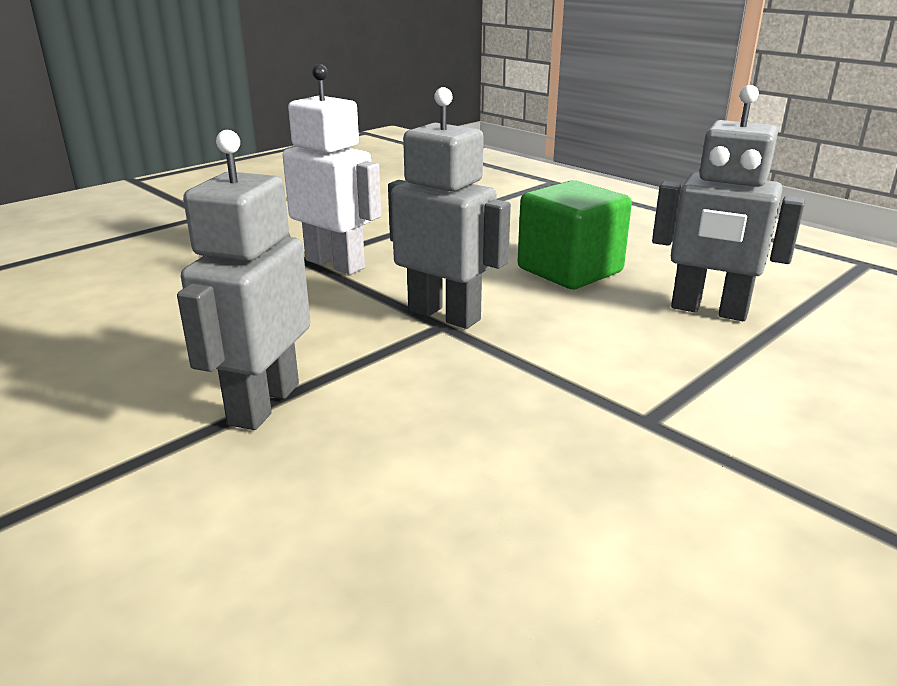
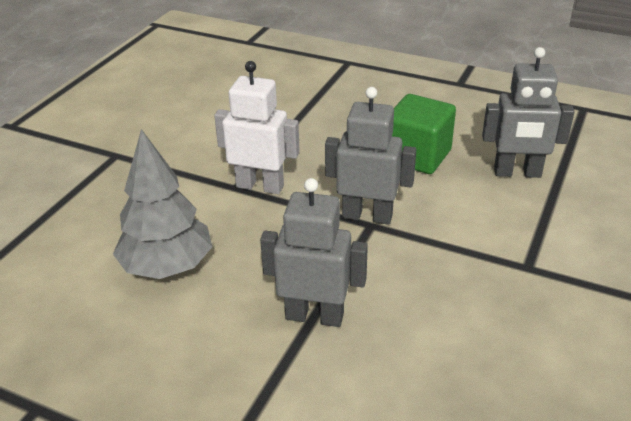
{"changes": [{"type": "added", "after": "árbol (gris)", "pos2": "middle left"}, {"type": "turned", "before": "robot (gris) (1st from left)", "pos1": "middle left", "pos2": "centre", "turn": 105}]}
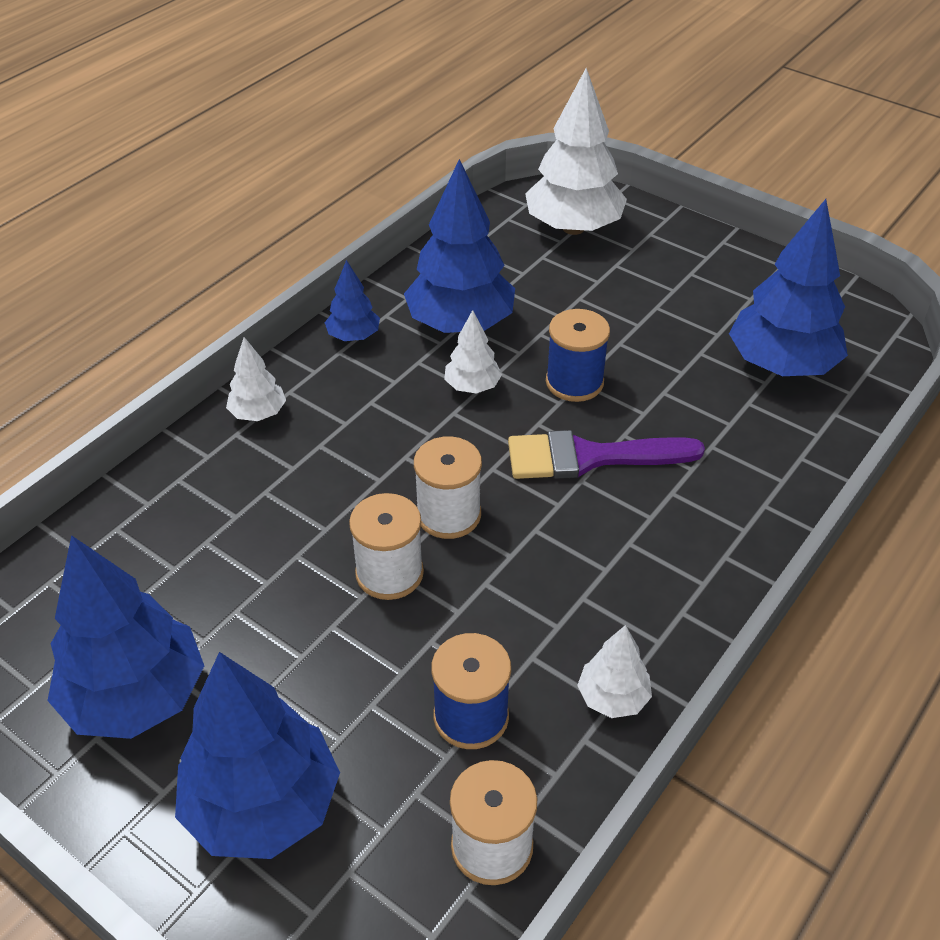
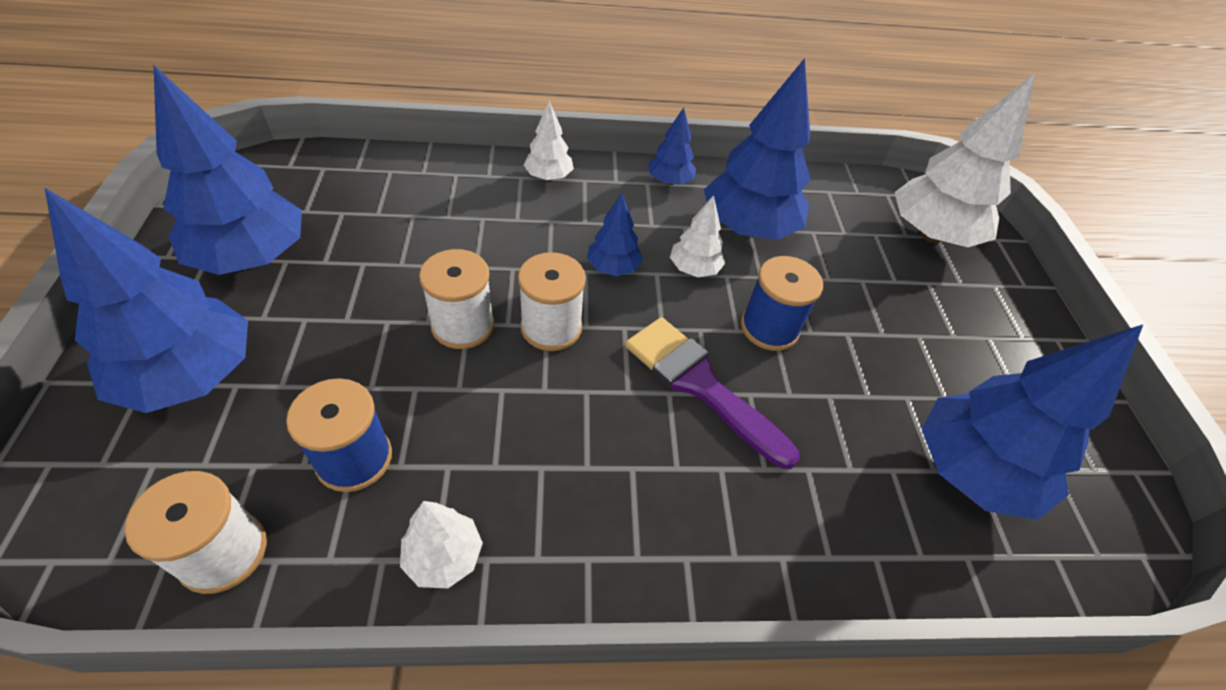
{"changes": [{"type": "added", "after": "árbol (azul) (3rd from left)", "pos2": "centre"}]}
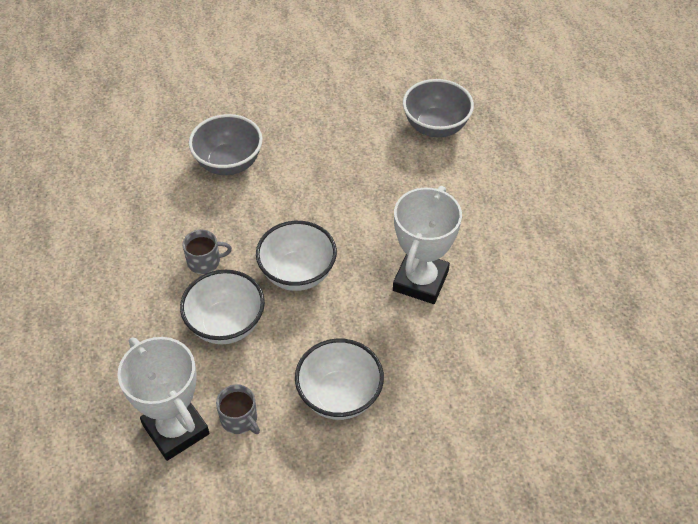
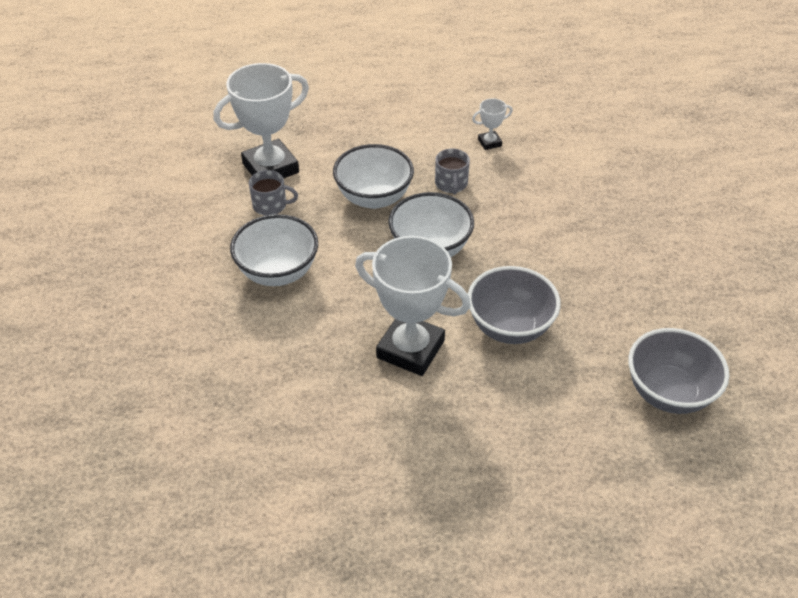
{"changes": [{"type": "turned", "before": "taza (gris) (2nd from left in the first image)", "pos1": "bottom centre", "pos2": "top centre", "turn": -135}, {"type": "moved", "before": "cuenco (gris) (1st from left)", "pos1": "top left", "pos2": "centre"}, {"type": "added", "after": "trofeo (blanco) (3rd from left)", "pos2": "top centre"}]}
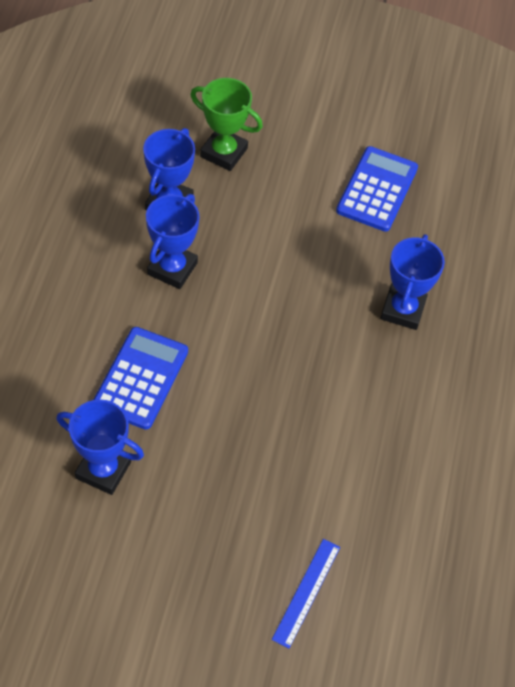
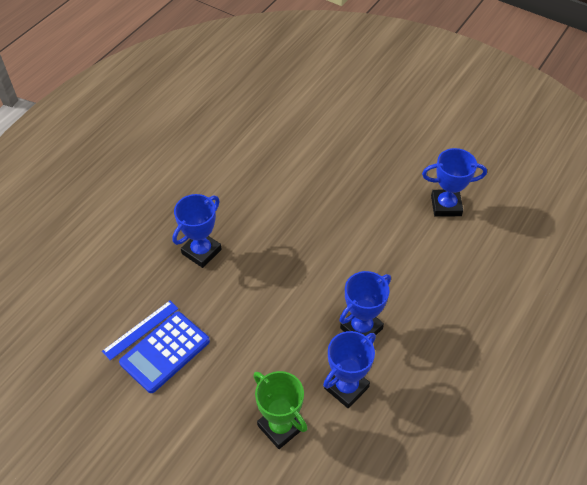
{"changes": [{"type": "moved", "before": "regla (azul)", "pos1": "bottom centre", "pos2": "bottom left"}, {"type": "turned", "before": "trofeo (azul) (1st from left in the first image)", "pos1": "middle left", "pos2": "middle right", "turn": -45}, {"type": "removed", "before": "calculadora (azul) (1st from left)", "pos1": "middle left"}]}
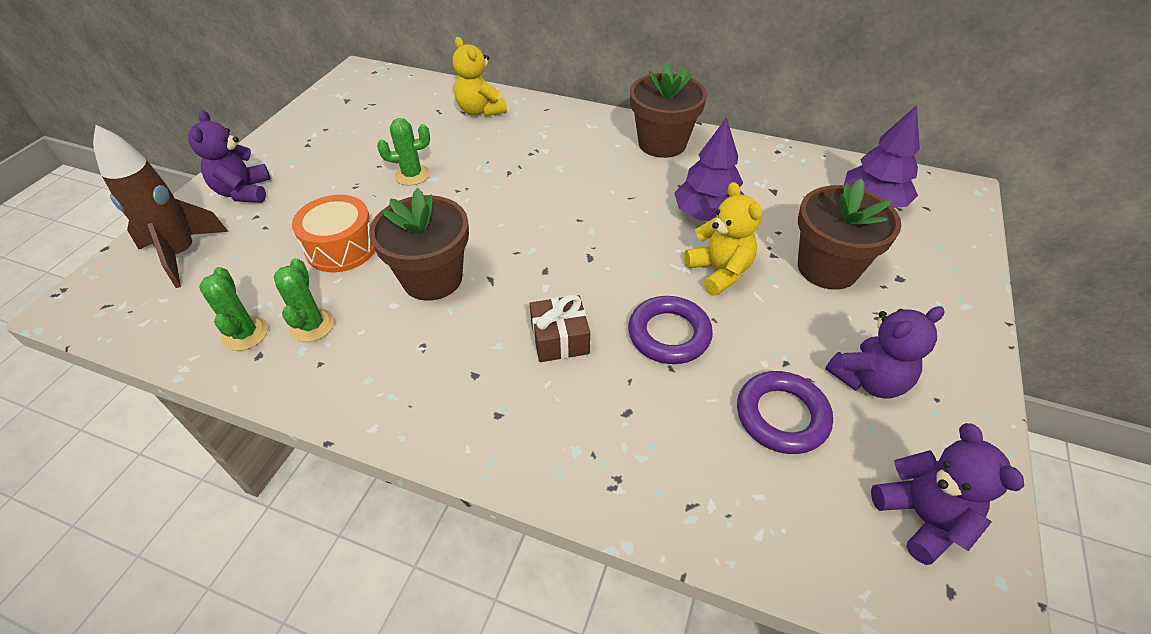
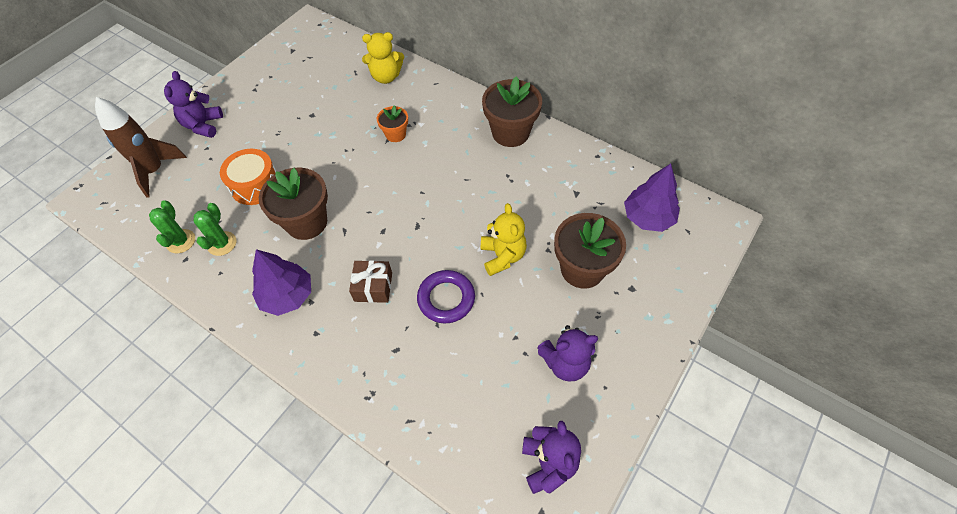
{"changes": [{"type": "moved", "before": "árbol (morado) (1st from left)", "pos1": "top centre", "pos2": "middle left"}, {"type": "turned", "before": "osito (amarillo) (1st from left)", "pos1": "top centre", "pos2": "top centre", "turn": -75}, {"type": "added", "after": "maceta (naranja)", "pos2": "top centre"}, {"type": "removed", "before": "cactus (verde) (3rd from left)", "pos1": "top centre"}, {"type": "removed", "before": "anillo (morado) (2nd from left)", "pos1": "middle right"}]}
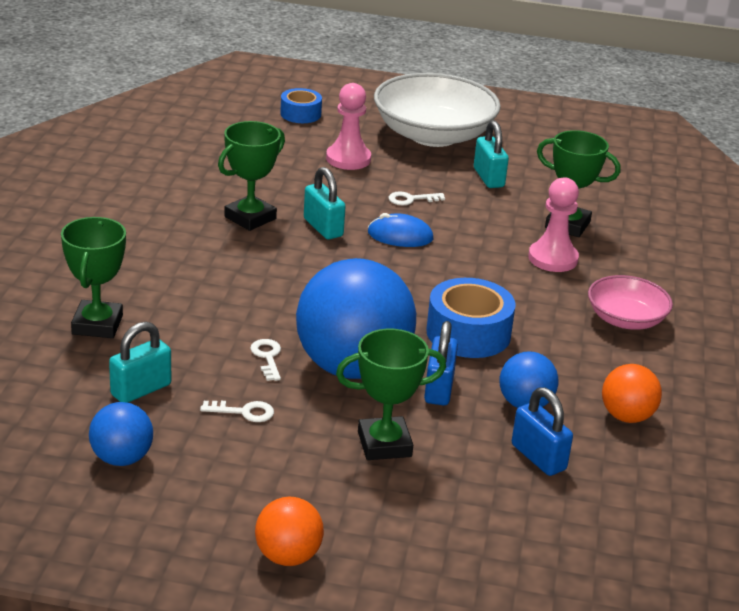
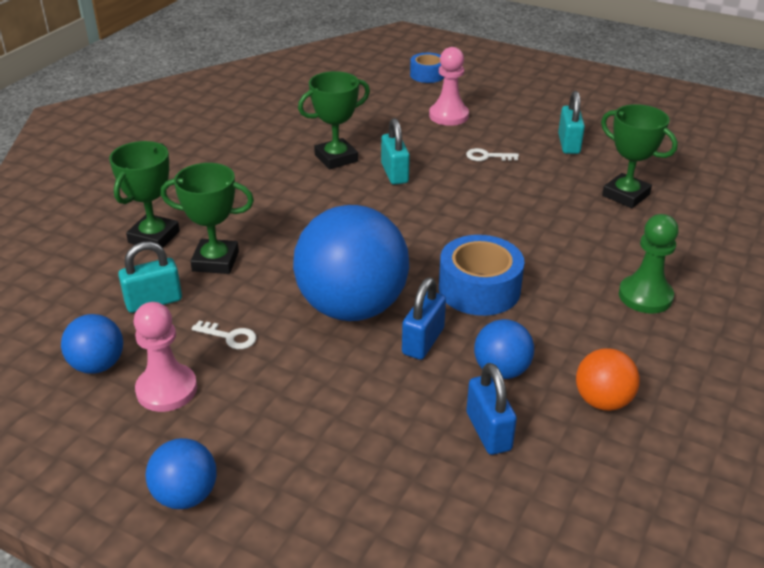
{"changes": [{"type": "moved", "before": "peón (rosa) (2nd from left in the first image)", "after": "peón (rosa) (1st from left)", "pos1": "middle right", "pos2": "middle left"}, {"type": "recoloured", "before": "pelota (naranja) (1st from left)", "after": "pelota (azul) (2nd from left)", "pos1": "bottom centre", "pos2": "bottom left"}, {"type": "moved", "before": "trofeo (verde) (3rd from left in the first image)", "after": "trofeo (verde) (2nd from left)", "pos1": "centre", "pos2": "middle left"}, {"type": "replaced", "before": "cuenco (rosa)", "after": "peón (verde)", "pos1": "middle right", "pos2": "middle right"}, {"type": "removed", "before": "llave (blanco) (2nd from left)", "pos1": "centre"}, {"type": "removed", "before": "ratón (azul)", "pos1": "centre"}, {"type": "removed", "before": "cuenco (blanco)", "pos1": "top centre"}]}
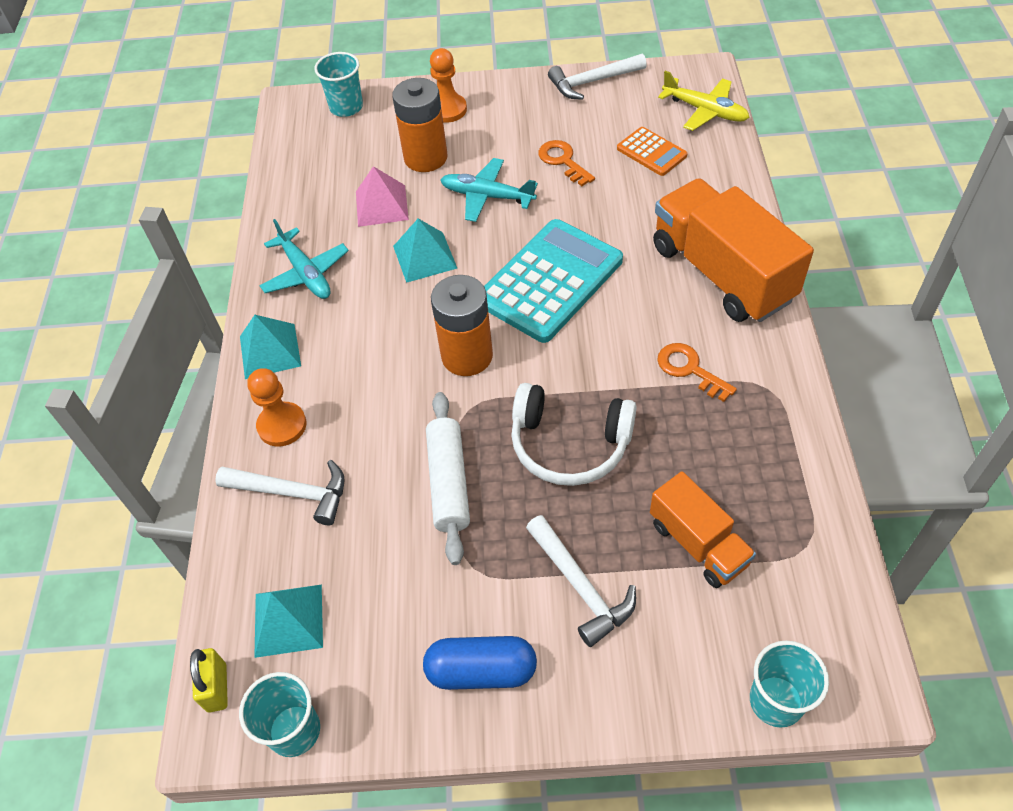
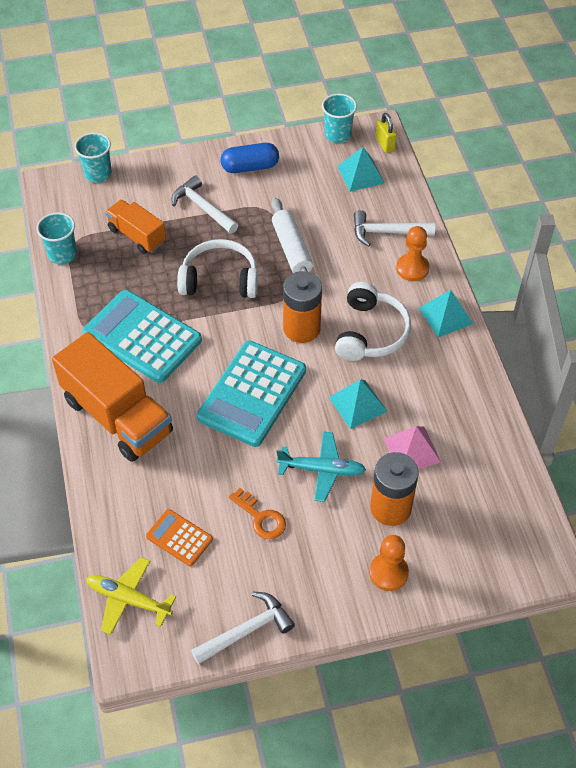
{"changes": [{"type": "moved", "before": "vaso (turquesa) (2nd from left in the first image)", "after": "vaso (turquesa) (1st from left)", "pos1": "top centre", "pos2": "top left"}, {"type": "replaced", "before": "llave (naranja) (2nd from left)", "after": "calculadora (turquesa) (1st from left)", "pos1": "middle right", "pos2": "middle left"}, {"type": "added", "after": "auriculares (blanco) (2nd from left)", "pos2": "centre"}, {"type": "removed", "before": "avión (turquesa) (1st from left)", "pos1": "top left"}]}
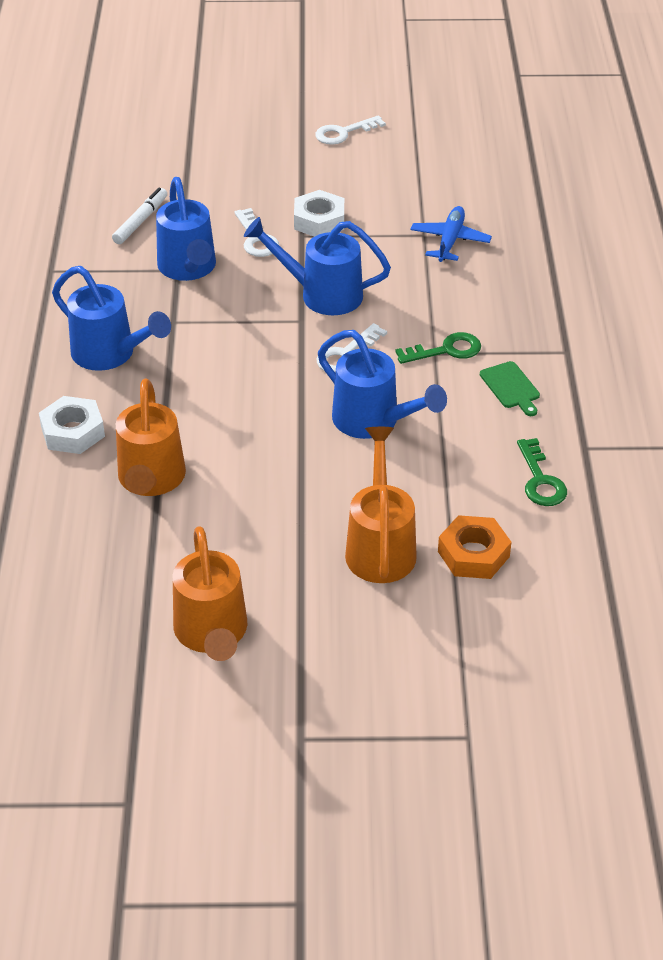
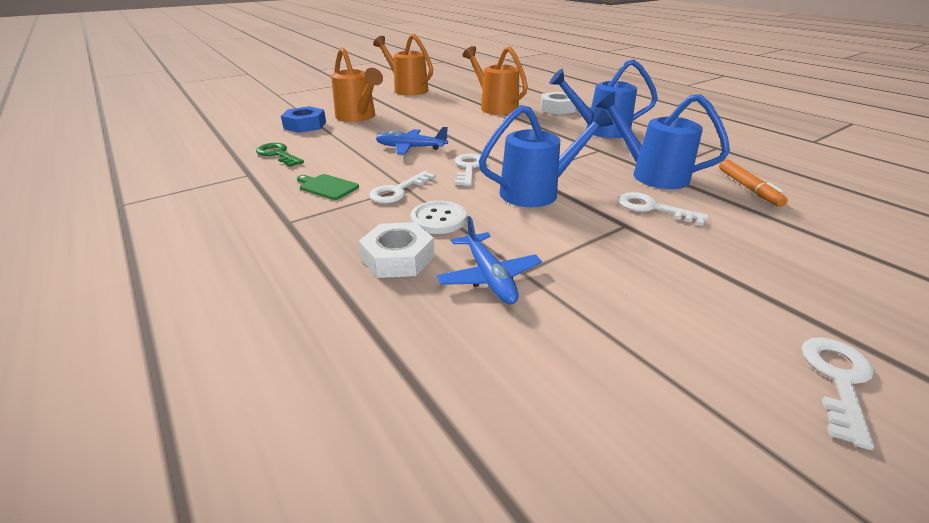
{"changes": [{"type": "recoloured", "before": "tuerca (naranja)", "after": "tuerca (azul)", "pos1": "middle right", "pos2": "top left"}, {"type": "moved", "before": "tuerca (blanco) (2nd from left in the first image)", "after": "tuerca (blanco) (1st from left)", "pos1": "top centre", "pos2": "centre"}, {"type": "recoloured", "before": "llave (verde) (1st from left)", "after": "llave (blanco) (1st from left)", "pos1": "centre", "pos2": "centre"}, {"type": "replaced", "before": "regadera (azul) (4th from left)", "after": "avión (azul) (1st from left)", "pos1": "centre", "pos2": "top centre"}, {"type": "added", "after": "botón (blanco)", "pos2": "centre"}, {"type": "recoloured", "before": "rotulador (blanco)", "after": "rotulador (naranja)", "pos1": "top left", "pos2": "middle right"}]}
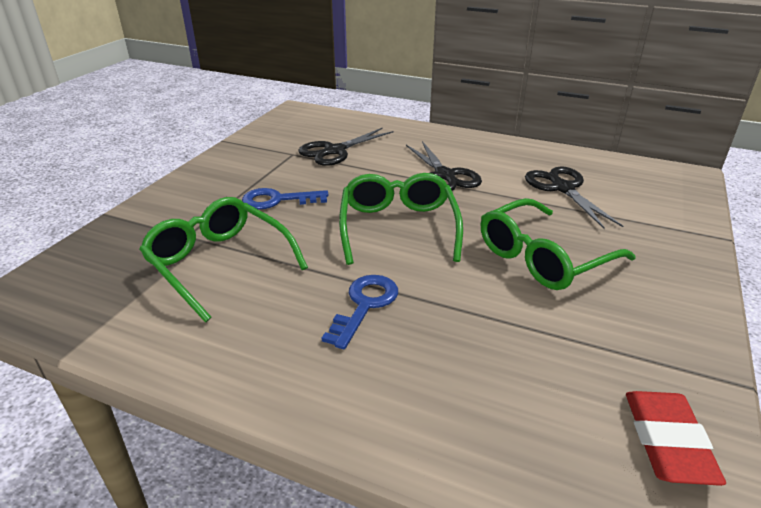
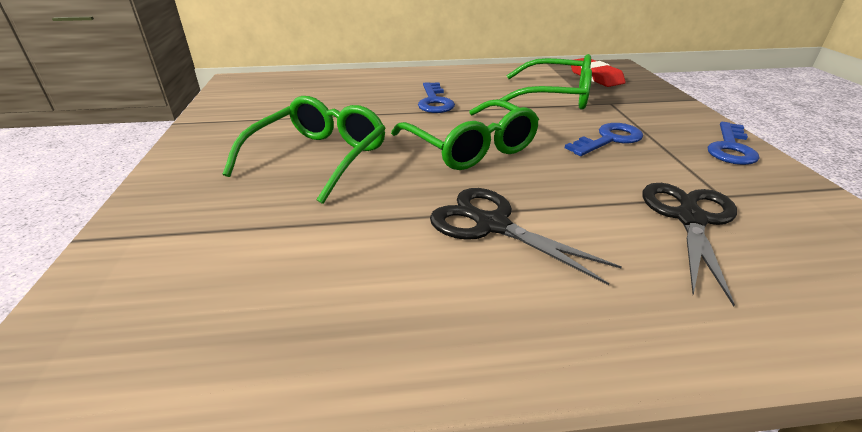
{"changes": [{"type": "moved", "before": "goma de borrar (rojo)", "pos1": "bottom right", "pos2": "top right"}, {"type": "added", "after": "llave (azul) (3rd from left)", "pos2": "top right"}, {"type": "removed", "before": "tijeras (negro) (3rd from left)", "pos1": "middle right"}]}
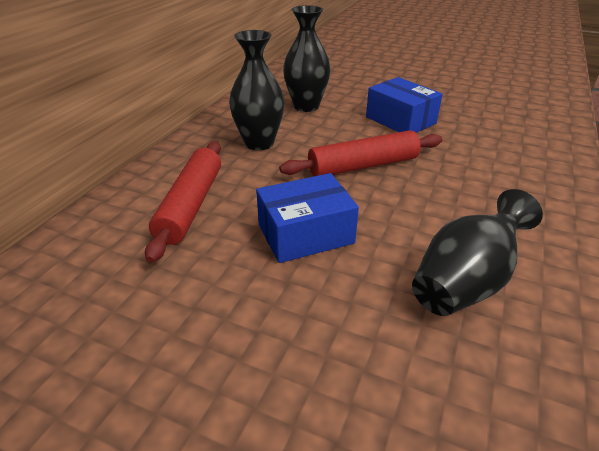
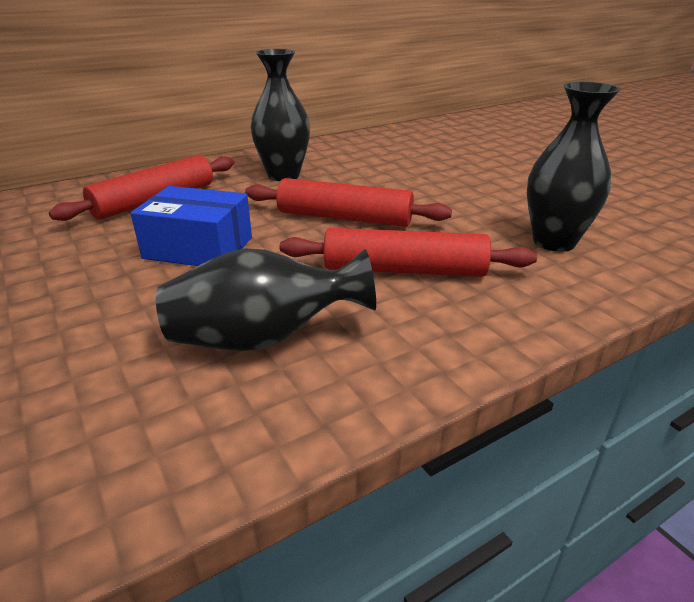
{"changes": [{"type": "added", "after": "rodillo (rojo) (3rd from left)", "pos2": "centre"}, {"type": "moved", "before": "florero (negro) (2nd from left in the first image)", "after": "florero (negro) (3rd from left)", "pos1": "top centre", "pos2": "top right"}, {"type": "removed", "before": "caja (azul) (2nd from left)", "pos1": "top right"}]}
